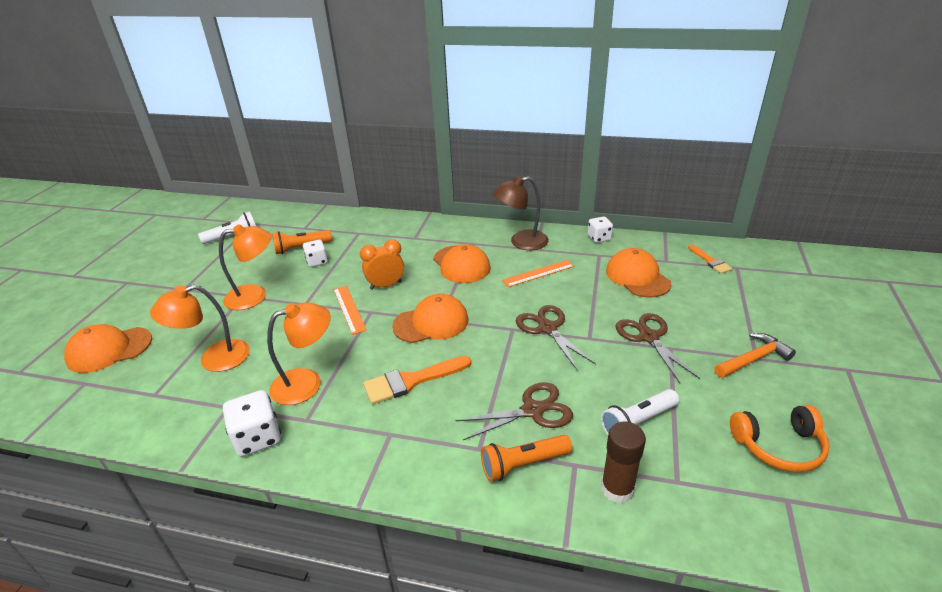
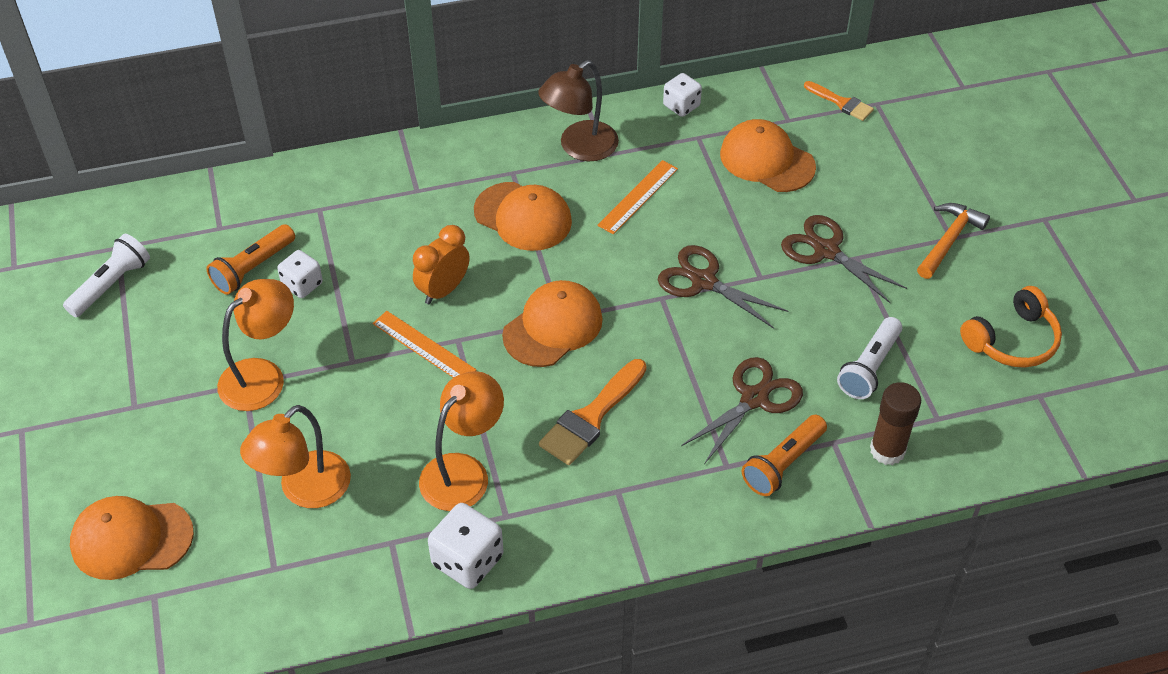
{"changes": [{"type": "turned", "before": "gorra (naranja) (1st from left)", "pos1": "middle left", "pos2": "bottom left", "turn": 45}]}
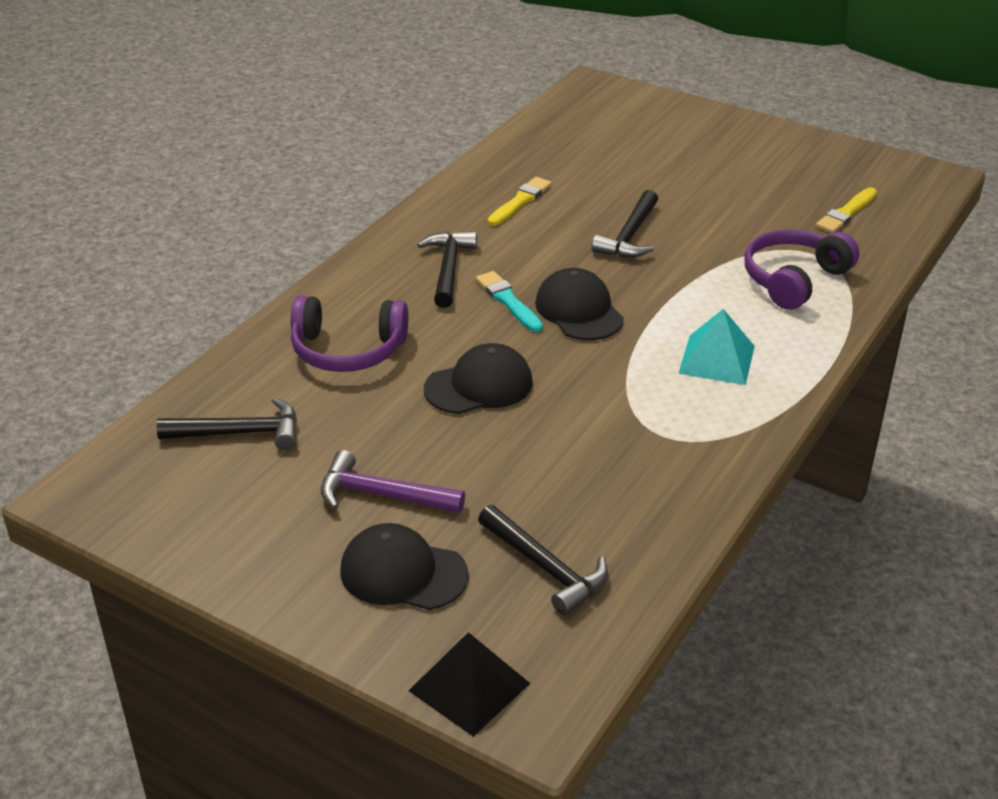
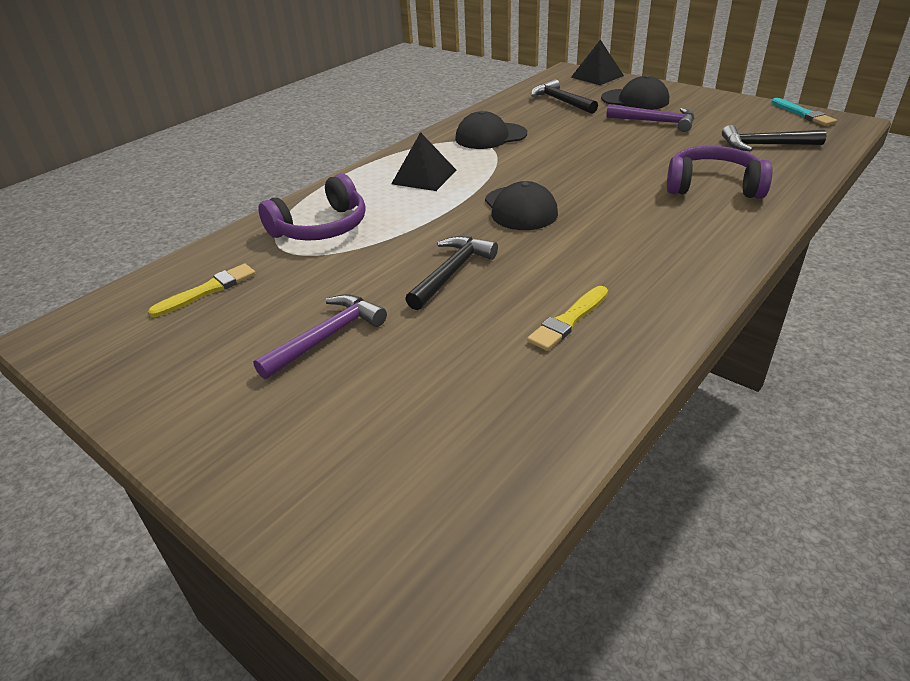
{"changes": [{"type": "added", "after": "martillo (morado) (1st from left)", "pos2": "centre"}, {"type": "recoloured", "before": "pirámide (turquesa)", "after": "pirámide (negro) (1st from left)", "pos1": "middle right", "pos2": "top centre"}, {"type": "moved", "before": "gorra (negro) (2nd from left in the first image)", "after": "gorra (negro) (1st from left)", "pos1": "centre", "pos2": "top centre"}, {"type": "moved", "before": "pincel (turquesa)", "pos1": "centre", "pos2": "top right"}, {"type": "removed", "before": "martillo (negro) (2nd from left)", "pos1": "centre"}]}
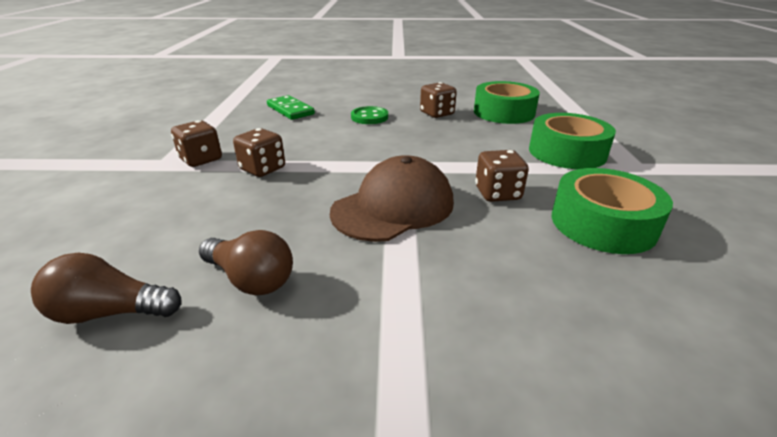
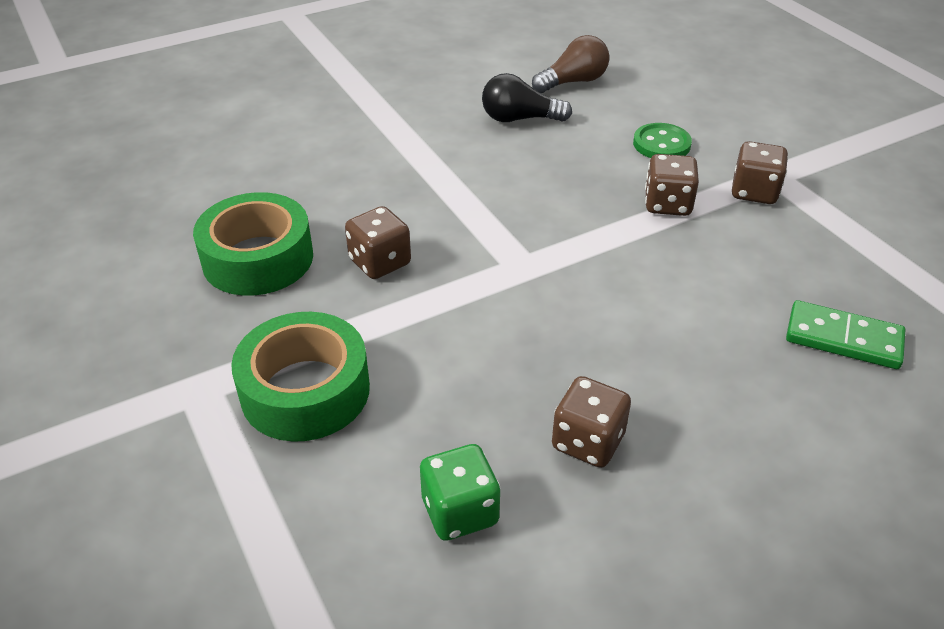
{"changes": [{"type": "replaced", "before": "cinta adhesiva (verde) (1st from left)", "after": "dado (verde)", "pos1": "top centre", "pos2": "bottom centre"}, {"type": "recoloured", "before": "bombilla (marrón) (2nd from left)", "after": "bombilla (negro)", "pos1": "middle left", "pos2": "top centre"}, {"type": "moved", "before": "botón (verde)", "pos1": "top centre", "pos2": "top right"}, {"type": "removed", "before": "gorra (marrón)", "pos1": "centre"}]}
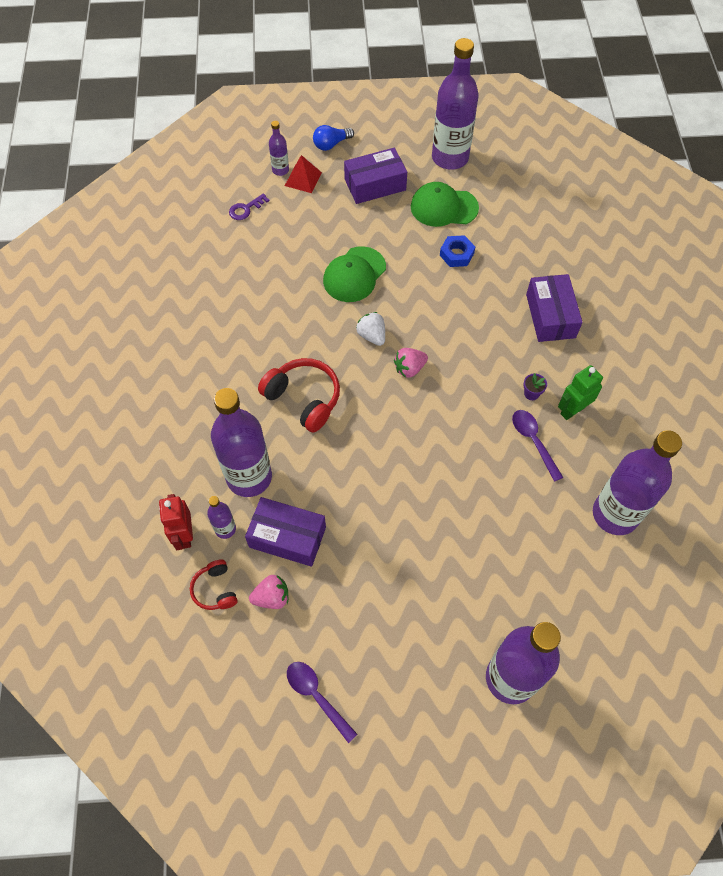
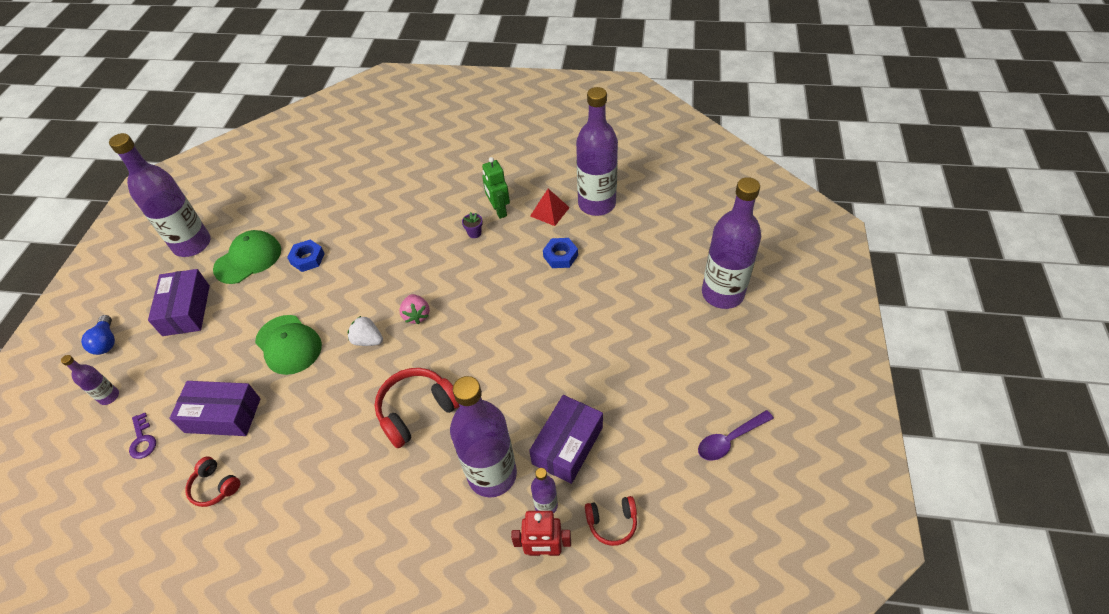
{"changes": [{"type": "moved", "before": "caja (morado) (3rd from left in the first image)", "after": "caja (morado) (2nd from left)", "pos1": "middle right", "pos2": "middle left"}, {"type": "added", "after": "auriculares (rojo) (1st from left)", "pos2": "bottom left"}, {"type": "turned", "before": "gorra (verde) (2nd from left in the first image)", "pos1": "top centre", "pos2": "middle left", "turn": -150}, {"type": "turned", "before": "fresa (blanco)", "pos1": "centre", "pos2": "middle left", "turn": 45}, {"type": "moved", "before": "pirámide (rojo)", "pos1": "top centre", "pos2": "centre"}, {"type": "added", "after": "tuerca (azul) (2nd from left)", "pos2": "centre"}, {"type": "removed", "before": "fresa (rosa) (1st from left)", "pos1": "bottom centre"}, {"type": "removed", "before": "cuchara (morado) (2nd from left)", "pos1": "middle right"}]}
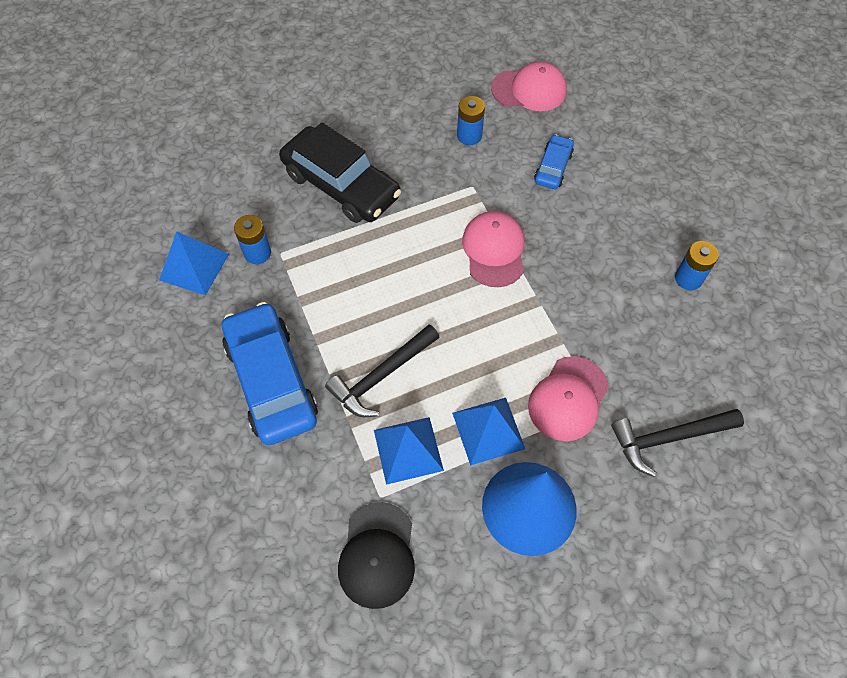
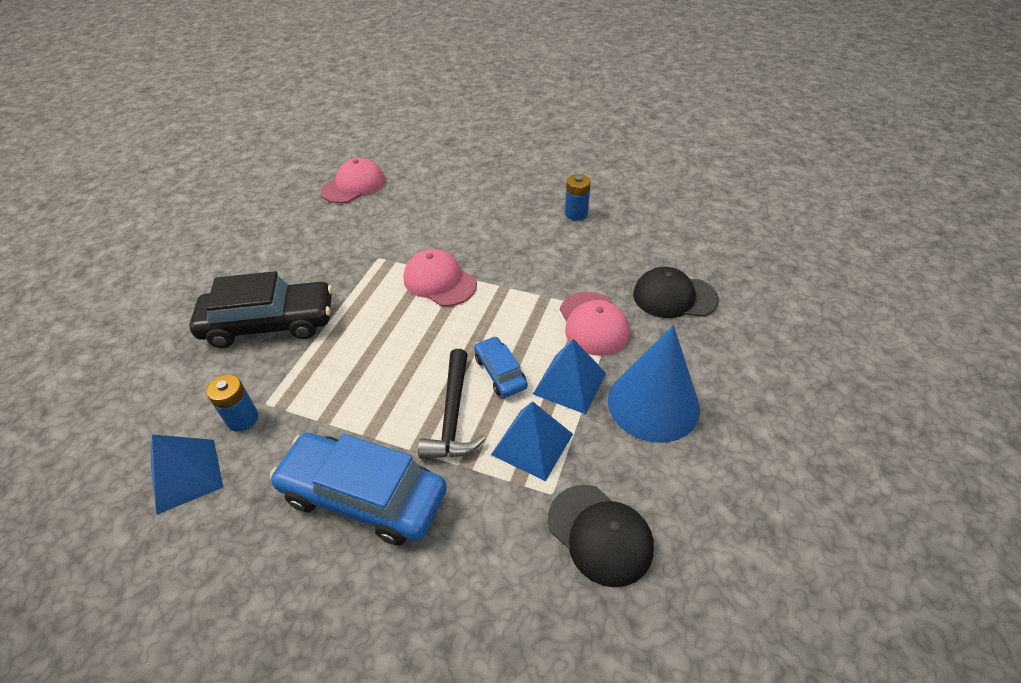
{"changes": [{"type": "moved", "before": "coche (azul) (2nd from left)", "pos1": "top centre", "pos2": "centre"}, {"type": "replaced", "before": "martillo (negro) (2nd from left)", "after": "gorra (negro) (2nd from left)", "pos1": "middle right", "pos2": "centre"}, {"type": "removed", "before": "pila (azul) (2nd from left)", "pos1": "top centre"}]}
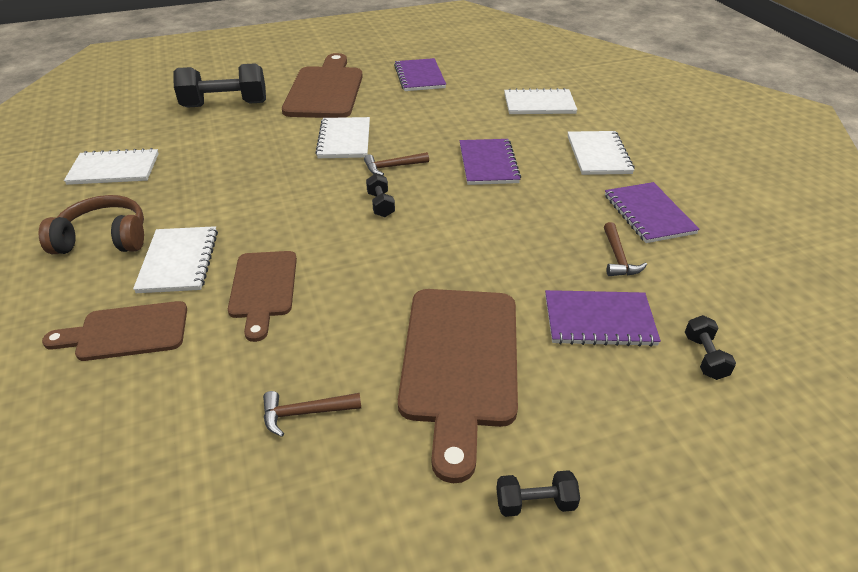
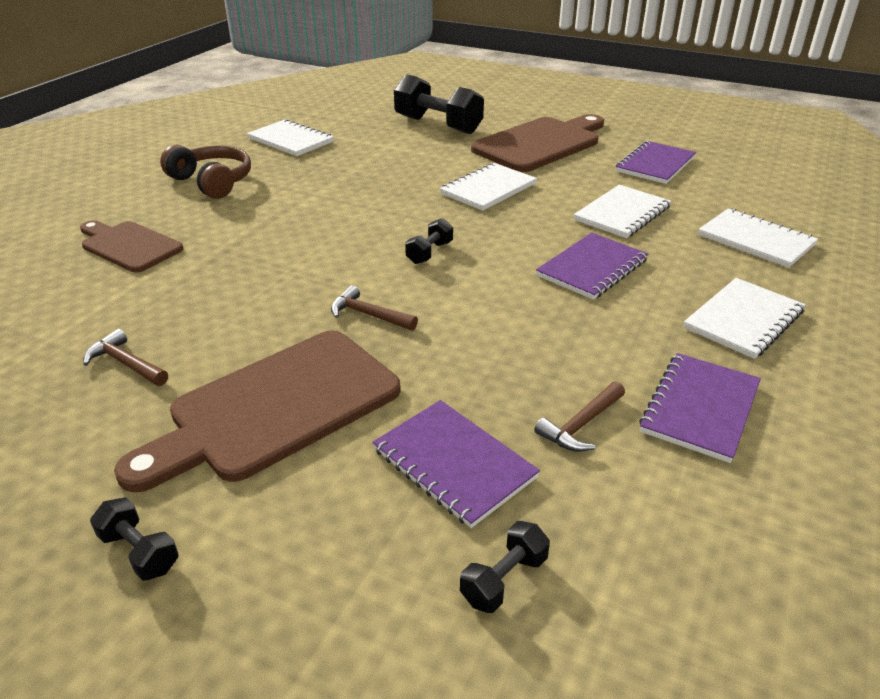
{"changes": [{"type": "moved", "before": "martillo (marrón) (2nd from left)", "pos1": "top centre", "pos2": "centre"}, {"type": "moved", "before": "cuaderno (blanco) (2nd from left in the first image)", "after": "cuaderno (blanco) (3rd from left)", "pos1": "middle left", "pos2": "top right"}, {"type": "removed", "before": "tabla de cortar (marrón) (2nd from left)", "pos1": "middle left"}]}
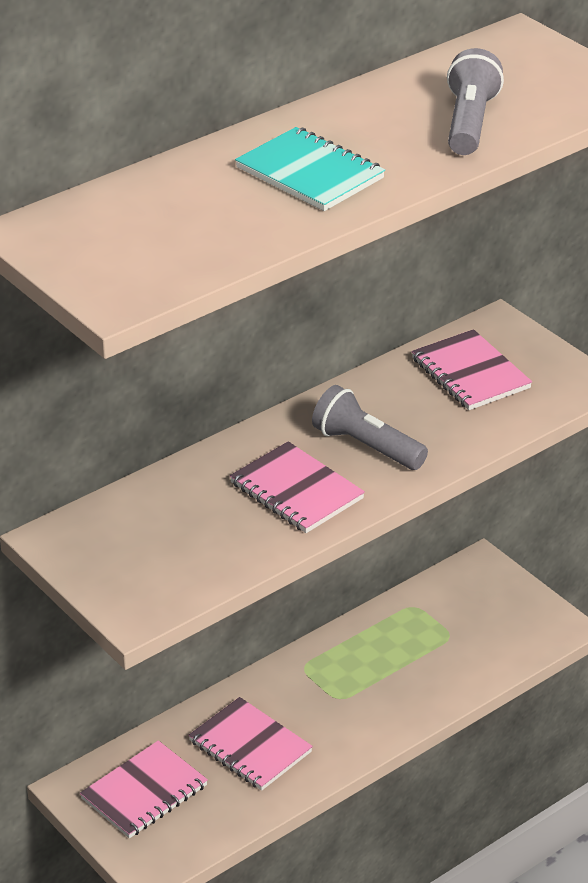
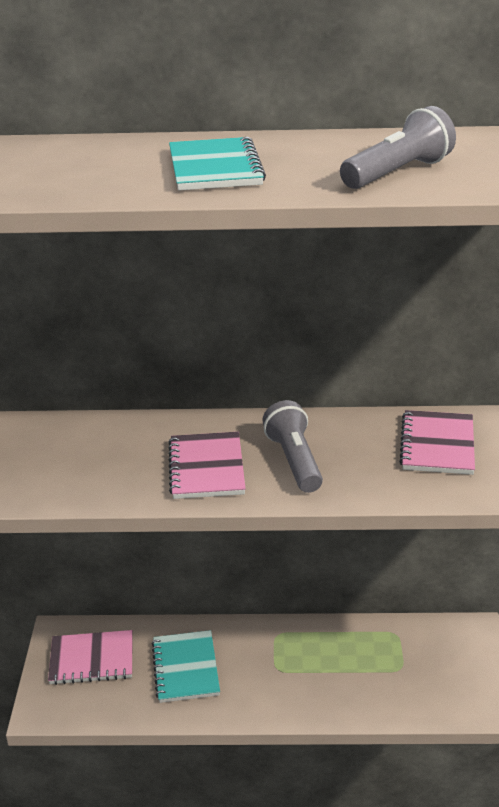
{"changes": [{"type": "recoloured", "before": "cuaderno (rosa) (2nd from left)", "after": "cuaderno (turquesa) (1st from left)", "pos1": "bottom centre", "pos2": "bottom centre"}]}
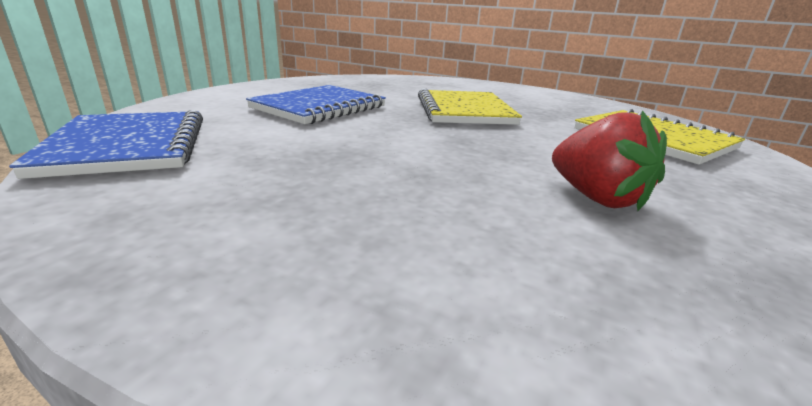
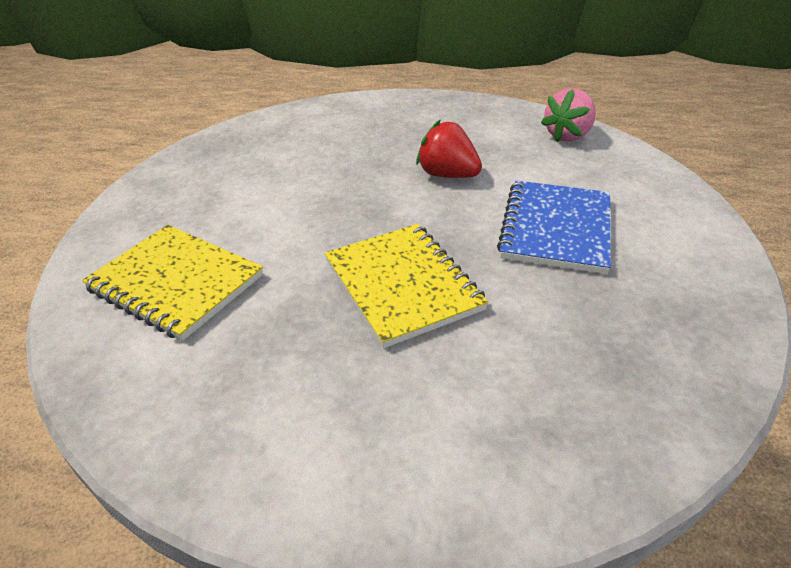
{"changes": [{"type": "moved", "before": "fresa (rojo)", "pos1": "middle right", "pos2": "top centre"}, {"type": "replaced", "before": "cuaderno (azul) (1st from left)", "after": "fresa (rosa)", "pos1": "middle left", "pos2": "top right"}]}
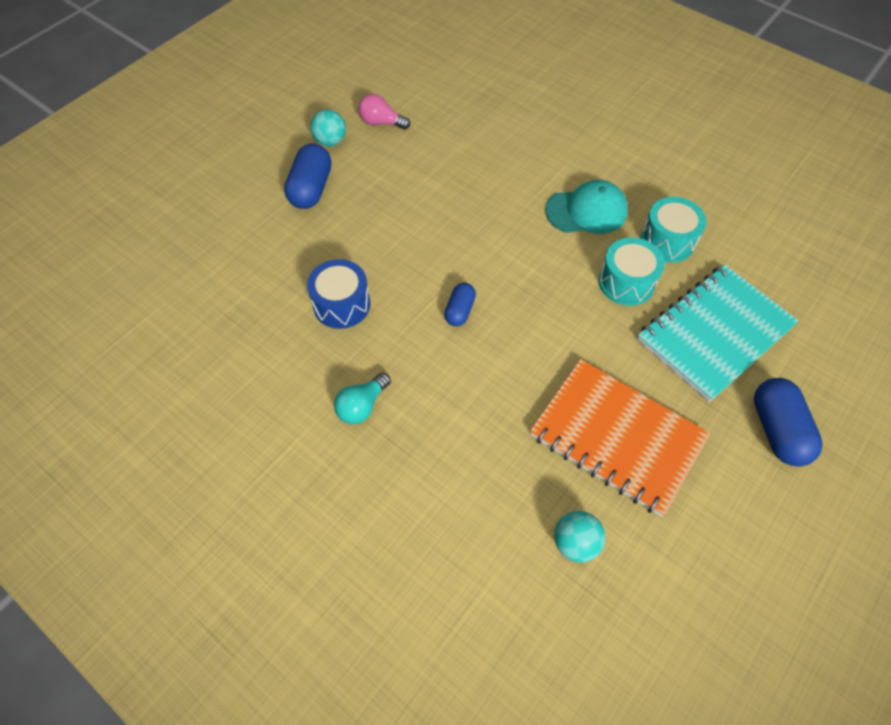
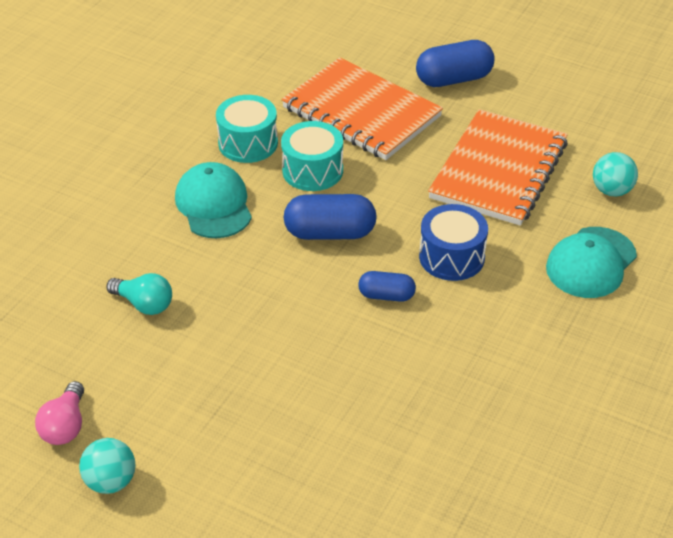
{"changes": [{"type": "moved", "before": "bombilla (turquesa)", "pos1": "centre", "pos2": "middle left"}, {"type": "recoloured", "before": "cuaderno (turquesa)", "after": "cuaderno (naranja) (1st from left)", "pos1": "middle right", "pos2": "top centre"}, {"type": "moved", "before": "cápsula (azul) (1st from left)", "pos1": "top centre", "pos2": "centre"}, {"type": "moved", "before": "tambor (azul)", "pos1": "centre", "pos2": "middle right"}, {"type": "added", "after": "gorra (turquesa) (2nd from left)", "pos2": "middle right"}]}
